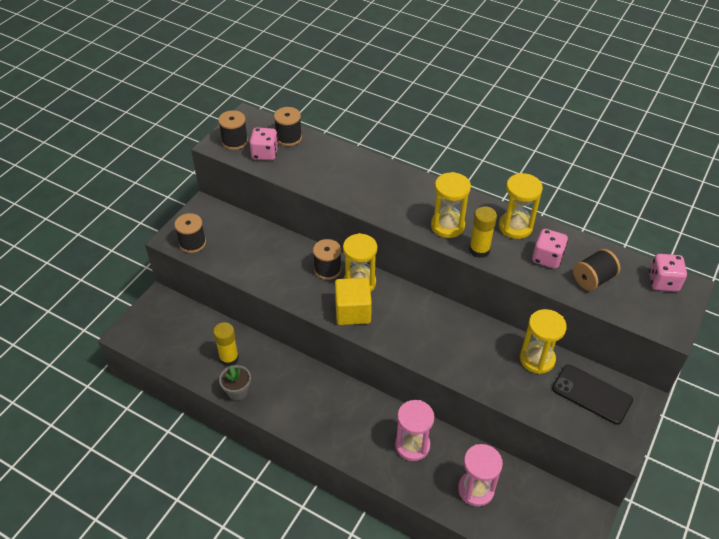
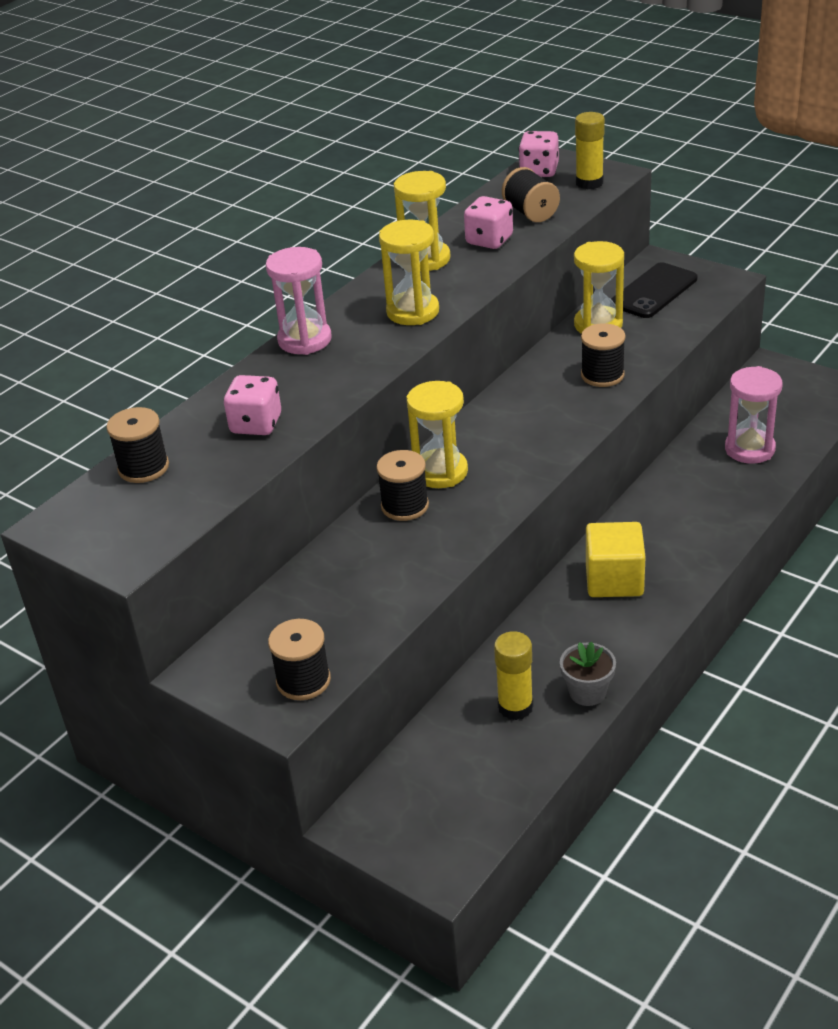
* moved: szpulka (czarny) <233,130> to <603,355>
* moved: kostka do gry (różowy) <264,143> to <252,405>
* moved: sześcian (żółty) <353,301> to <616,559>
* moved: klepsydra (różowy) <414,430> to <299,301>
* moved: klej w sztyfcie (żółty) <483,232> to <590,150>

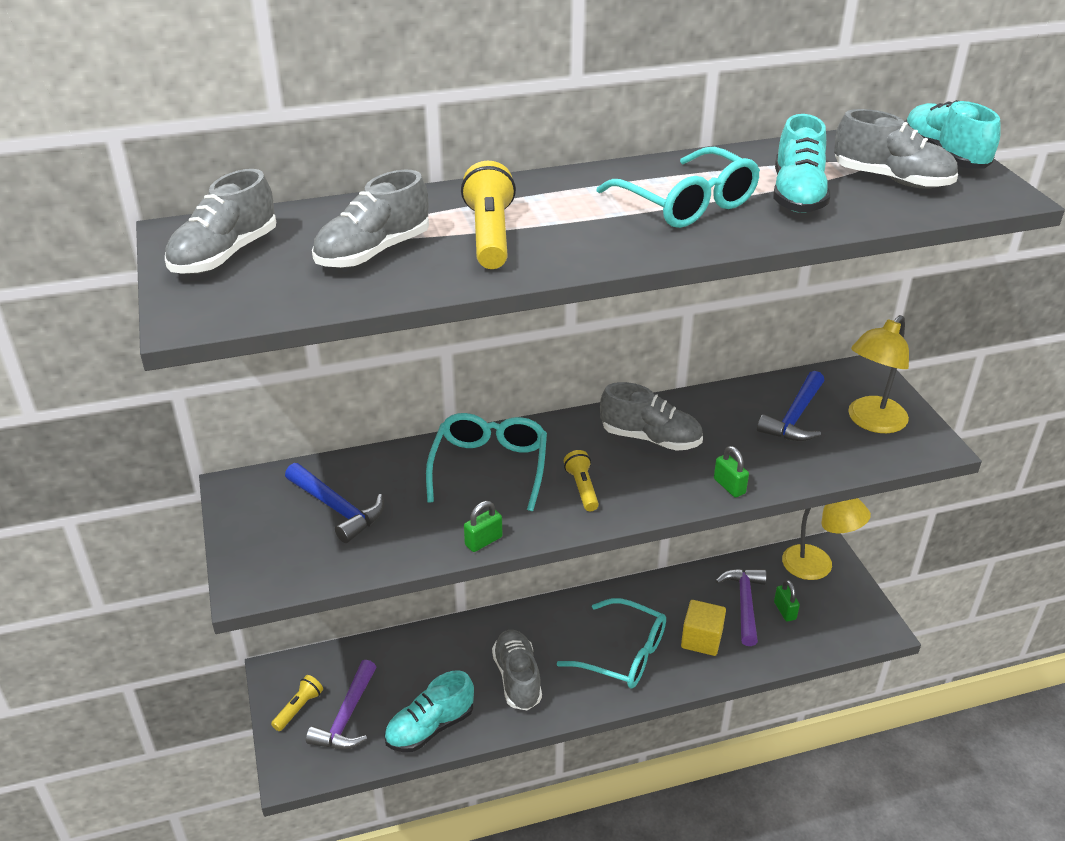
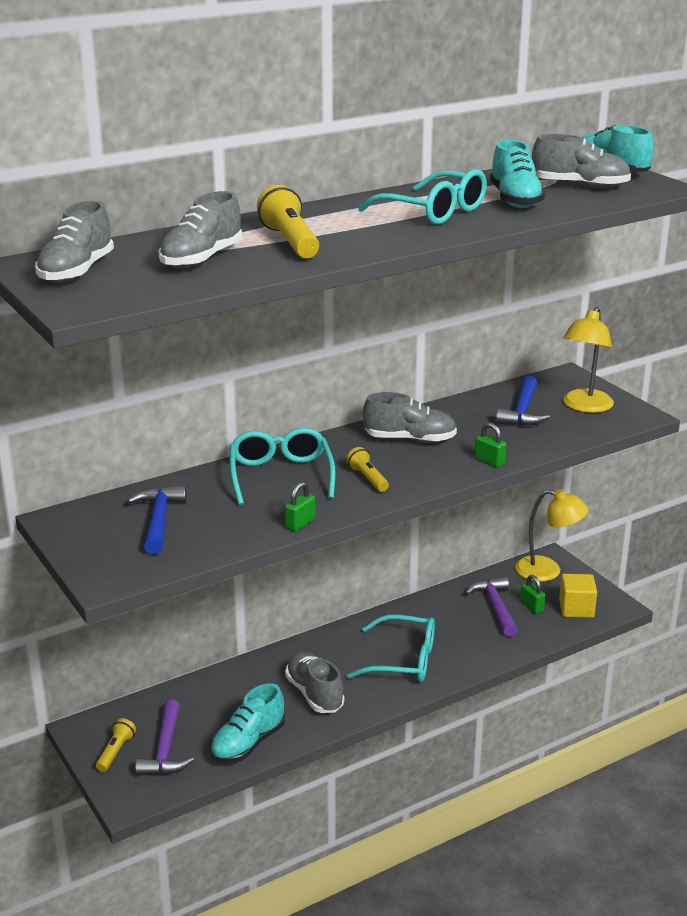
* turned: młotek (niebieski) <334,503> = <157,520> 120 degrees counterclockwise
* moved: sześcian (żółty) <703,628> to <578,596>

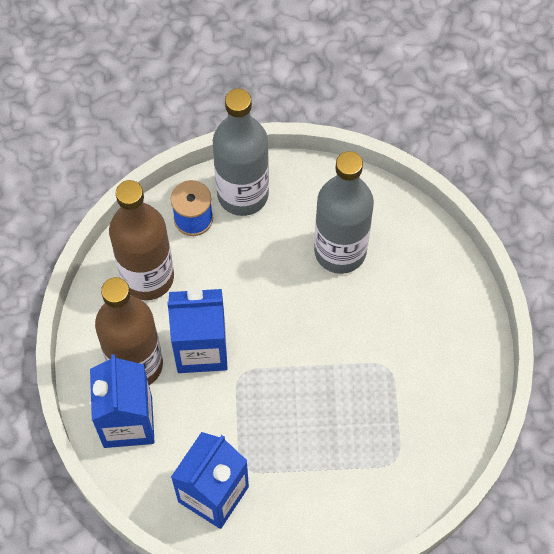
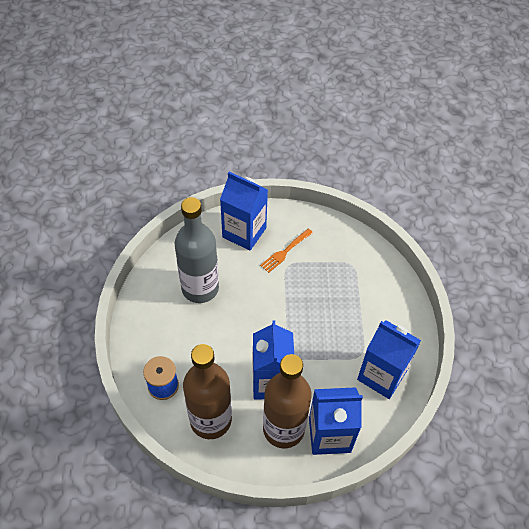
* removed: butelka (szary) <241,152>
* added: karton mleka (niebieski) <244,211>
* added: widelec (pomarańczowy) <286,251>

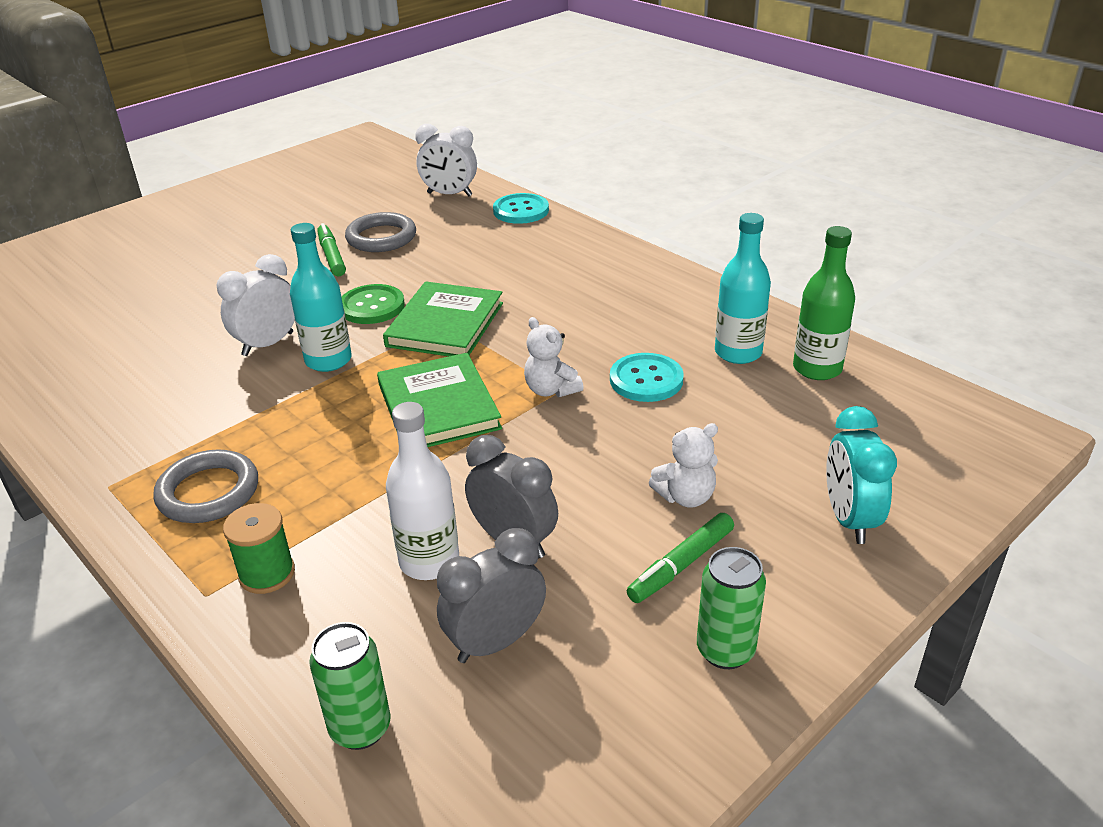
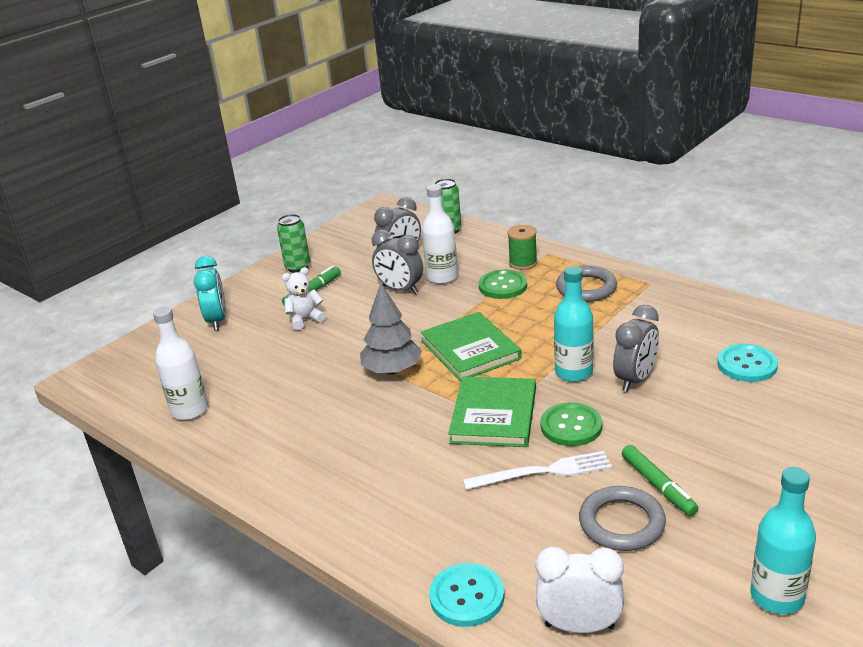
* recoloured: budzik (biały) <256,305> to budzik (szary) <636,348>
* replaced: miś (biały) <554,357> to drzewko (szary) <391,329>
* moved: guzik (turkusowy) <647,377> to <747,363>
* moved: butelka (turkusowy) <743,288> to <783,540>
* recoloured: butelka (zielony) <824,303> to butelka (biały) <180,363>
* added: widelec (biały) <537,470>
* added: guzik (zielony) <503,284>

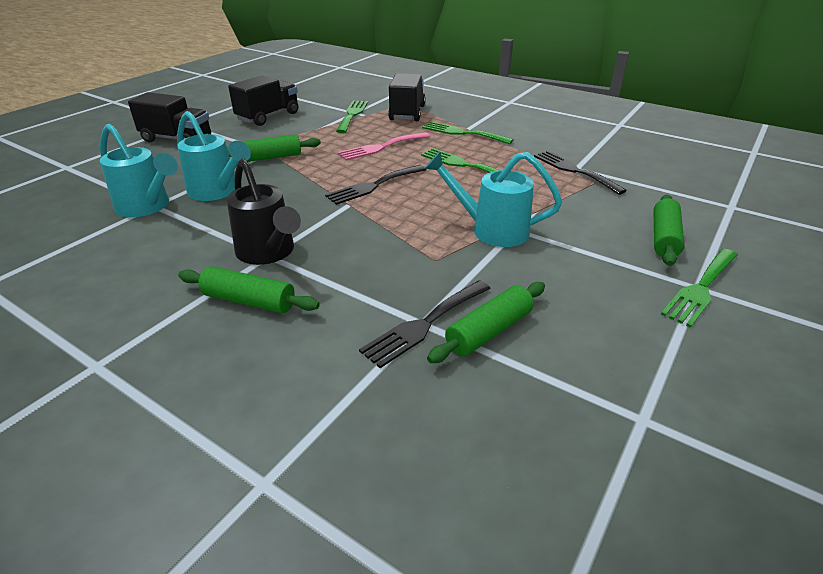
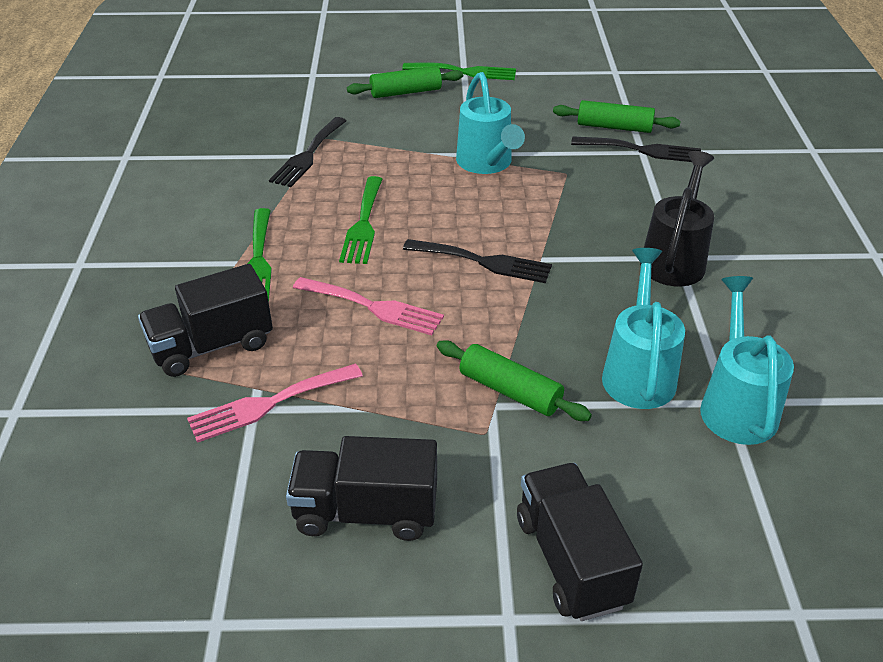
* removed: wałek do ciasta (zielony) <249,289>
* recoloured: widelec (zielony) <352,116> to widelec (różowy) <275,403>

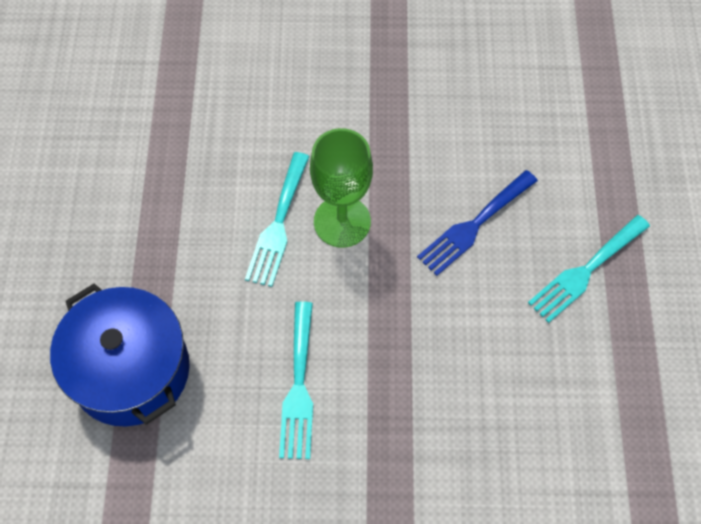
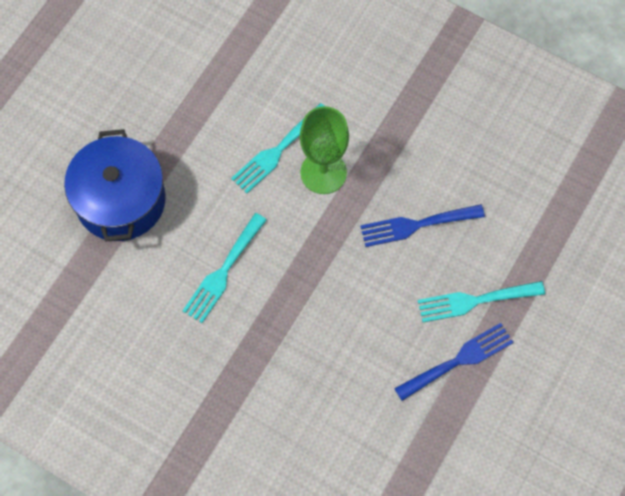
* added: widelec (niebieski) <454,362>

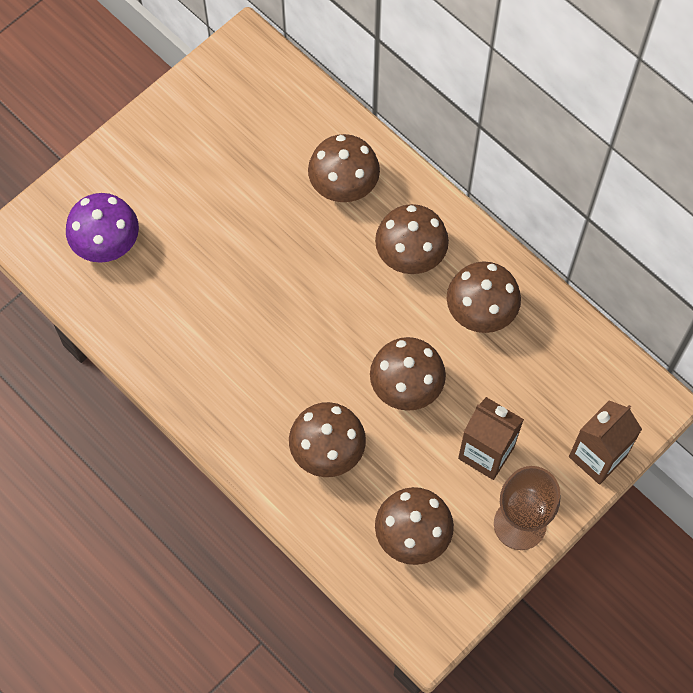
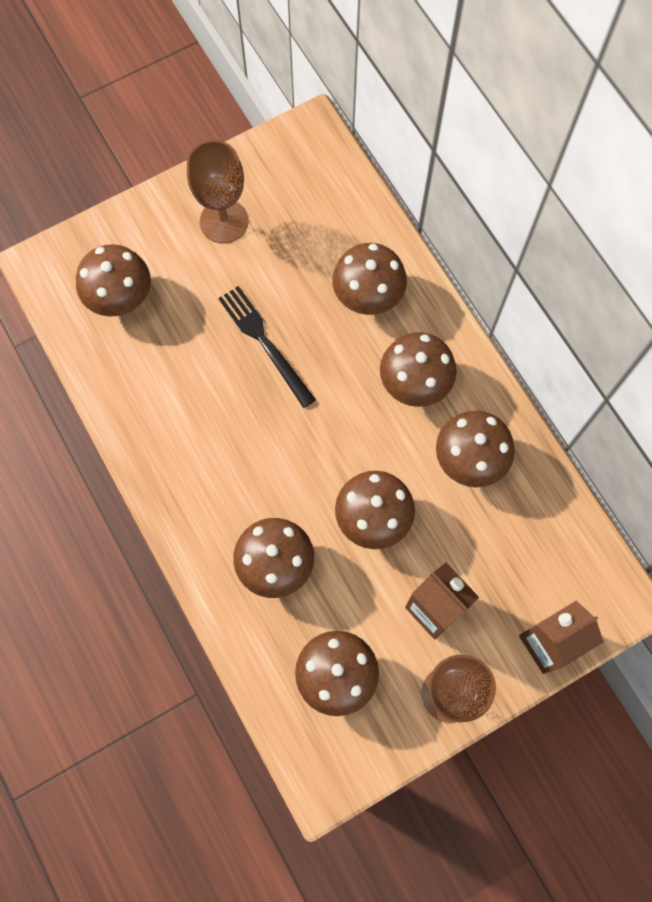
* recoloured: grzyb (fioletowy) <102,228> to grzyb (brązowy) <113,280>
* added: kielich (brązowy) <218,191>
* added: widelec (czarny) <267,347>

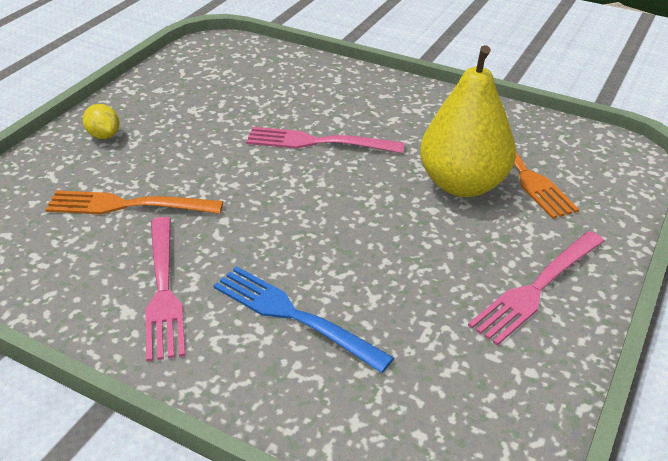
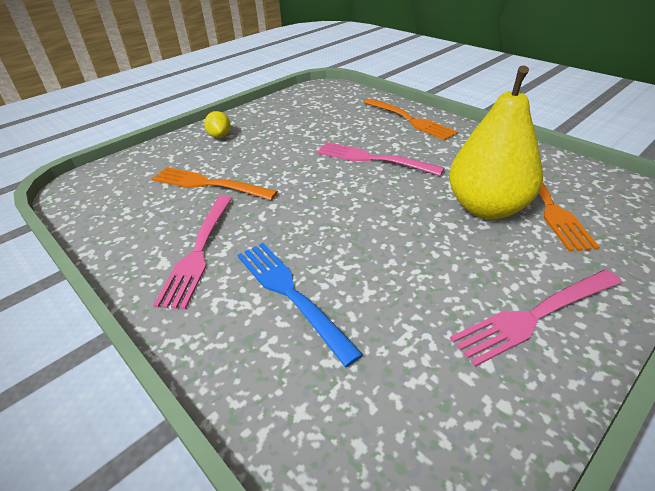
* added: widelec (pomarańczowy) <411,120>

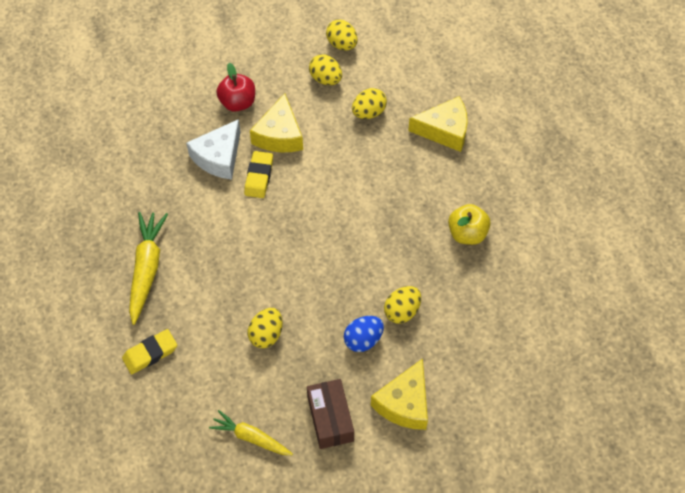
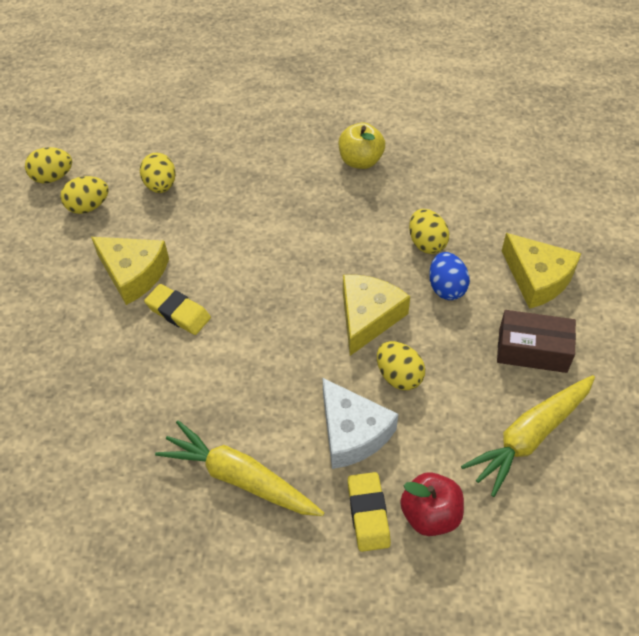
* moved: ser (biały) <213,149> to <360,423>
* resized: marchewka (żółty) <251,433> = <528,436> x1.55
* moved: jabłko (czerwony) <235,87> to <432,504>
* moved: ser (żółty) <438,124> to <376,315>

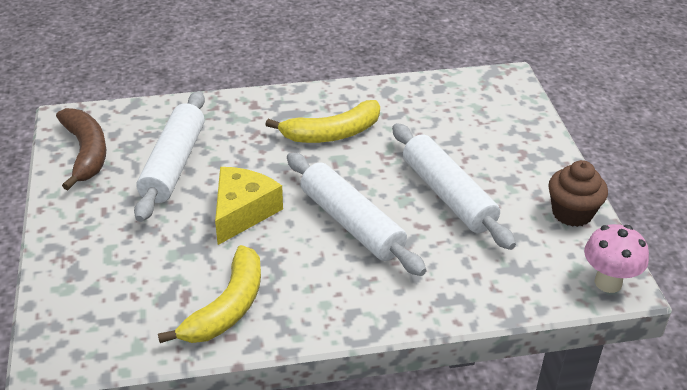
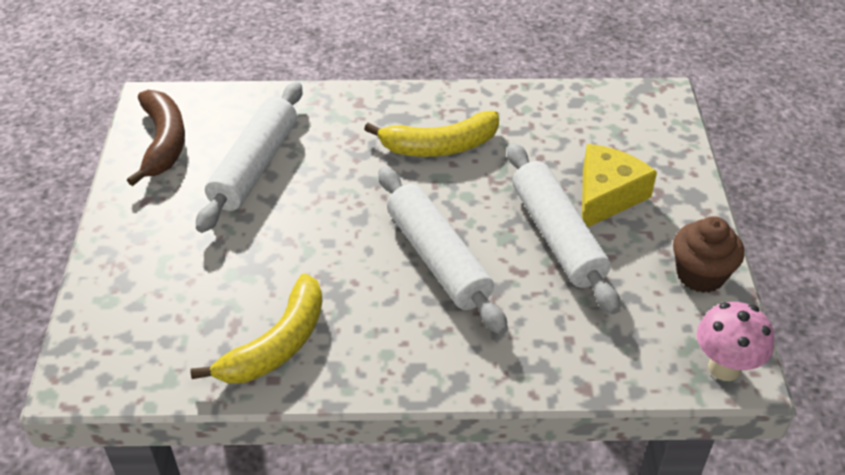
* moved: ser (żółty) <249,206> to <619,185>

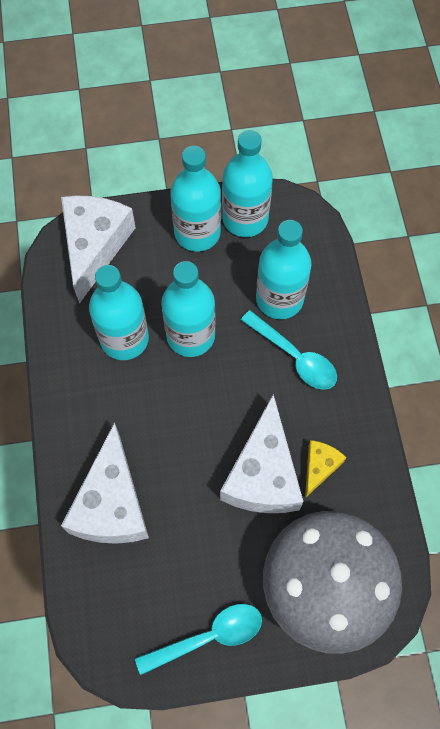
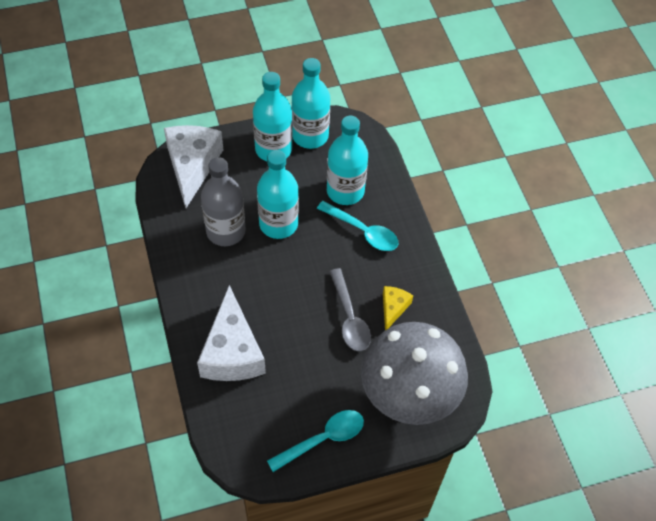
* recoloured: butelka (turkusowy) <119,312> to butelka (szary) <223,201>
* replaced: ser (biały) <262,453> to łyżka (szary) <350,309>

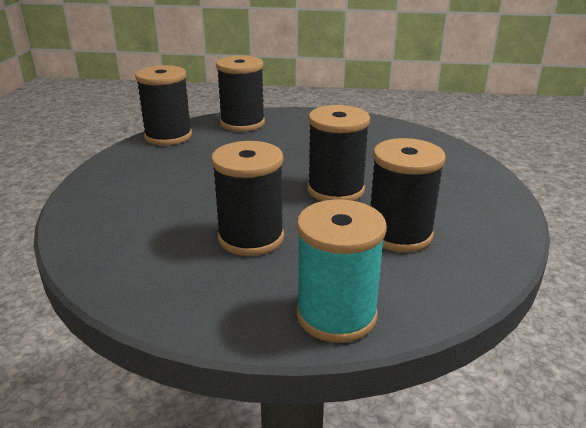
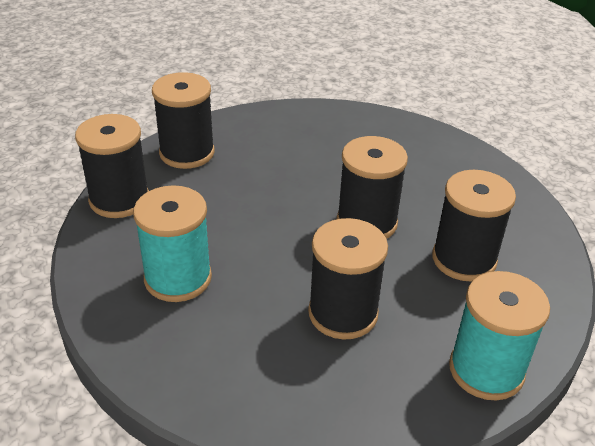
* added: szpulka (turkusowy) <172,243>

